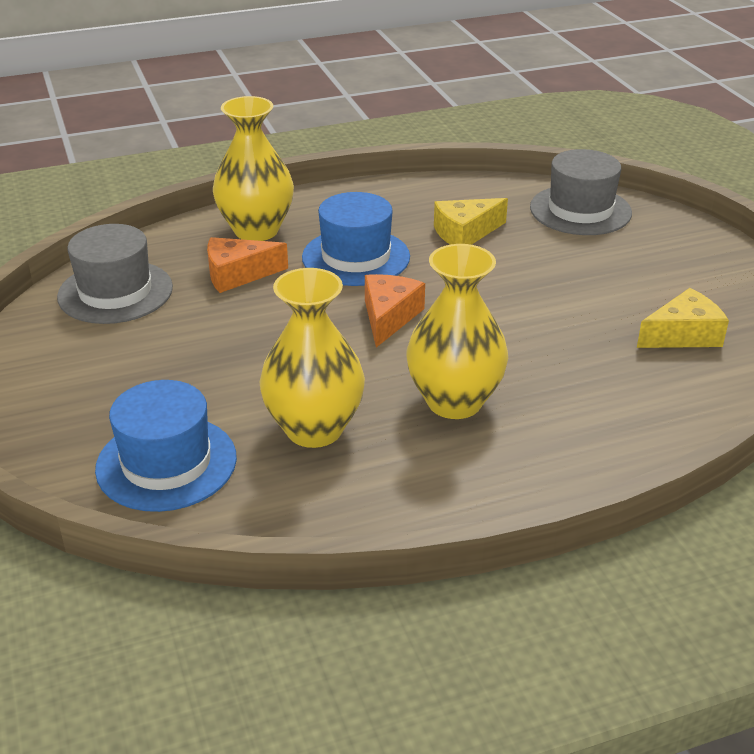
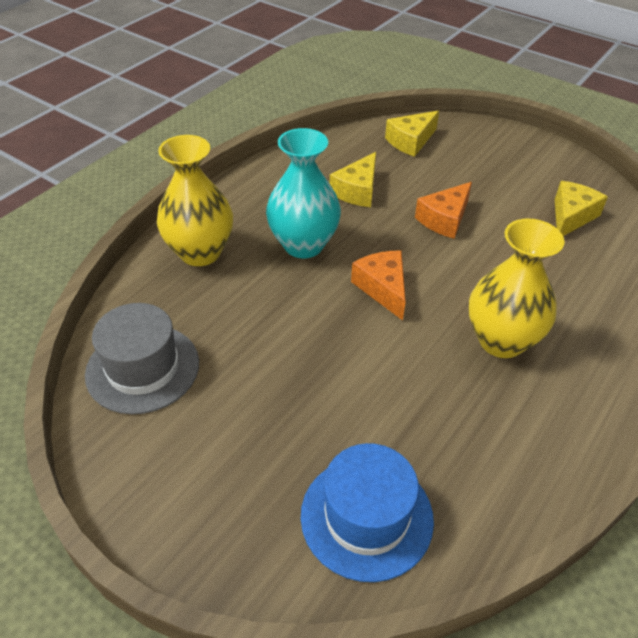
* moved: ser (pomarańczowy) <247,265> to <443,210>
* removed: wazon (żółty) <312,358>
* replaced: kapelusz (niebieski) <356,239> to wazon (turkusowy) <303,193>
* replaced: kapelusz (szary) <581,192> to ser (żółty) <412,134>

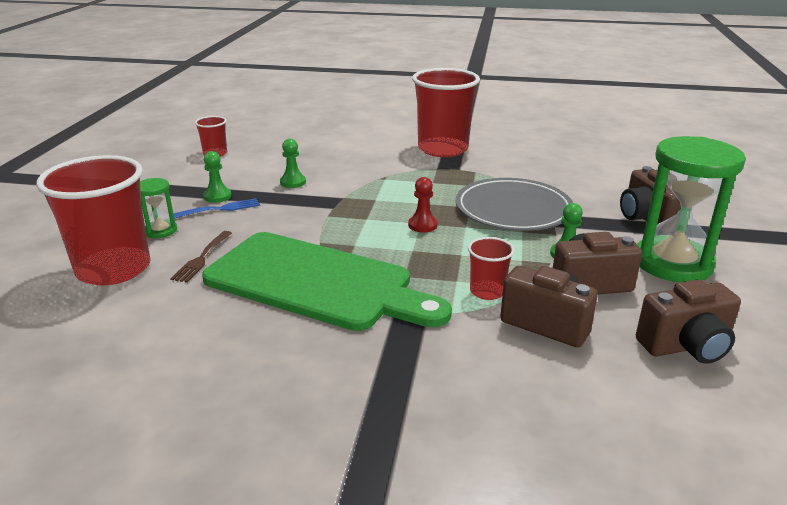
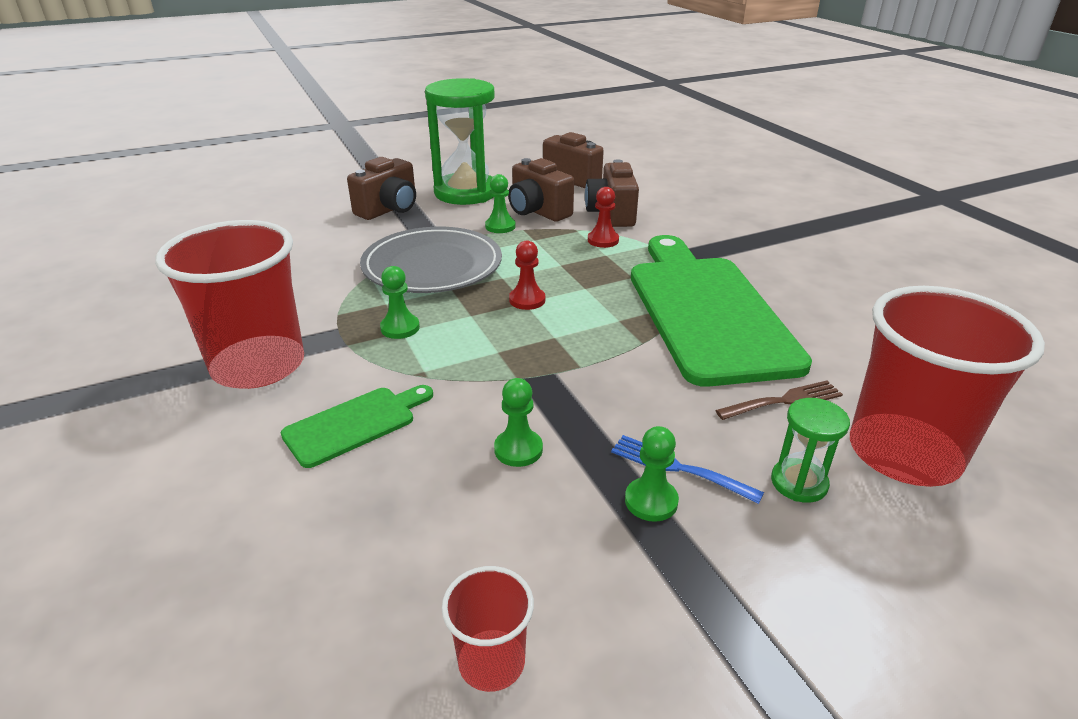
* replaced: szklanka (czerwony) <491,268> to pionek (czerwony) <603,217>
* added: deska do krojenia (zielony) <357,426>
* added: pionek (zielony) <400,302>

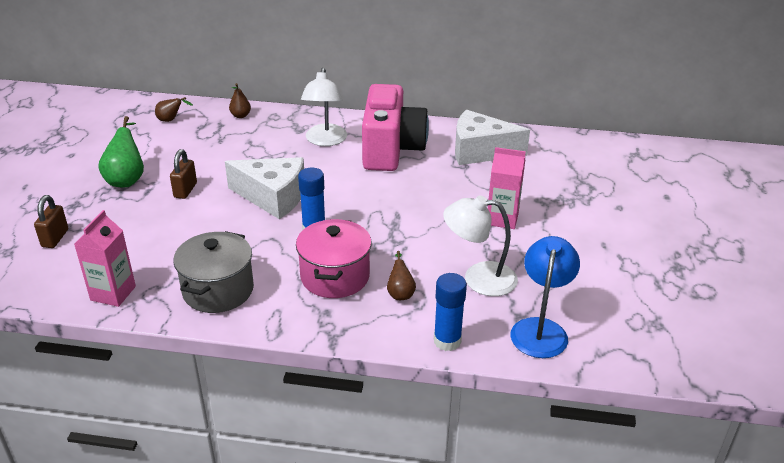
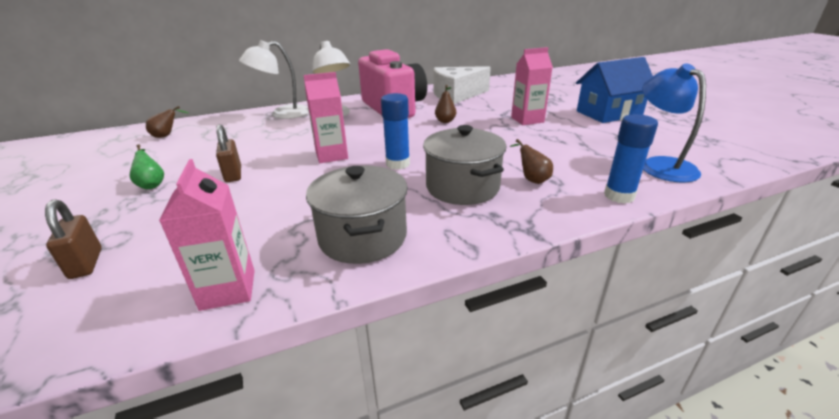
* resized: gruszka (zielony) <121,151> = <147,166> x0.57
* replaced: ser (biały) <264,188> to karton mleka (różowy) <325,117>
* moved: gruszka (brązowy) <240,100> to <445,104>
* recoloured: garnek (różowy) <334,258> to garnek (szary) <464,165>
* moved: lampka (biały) <480,245> to <274,79>
* added: domek (niebieski) <614,90>

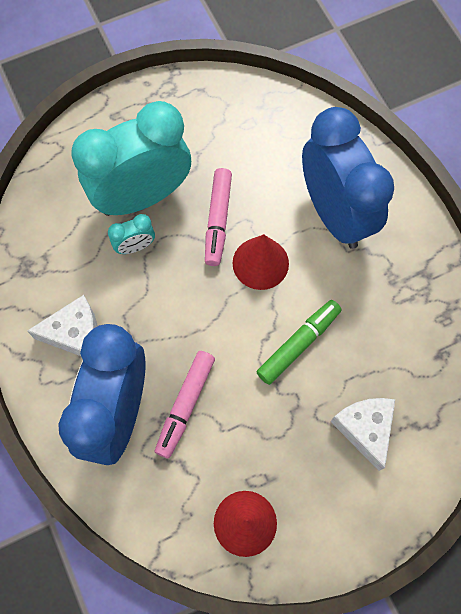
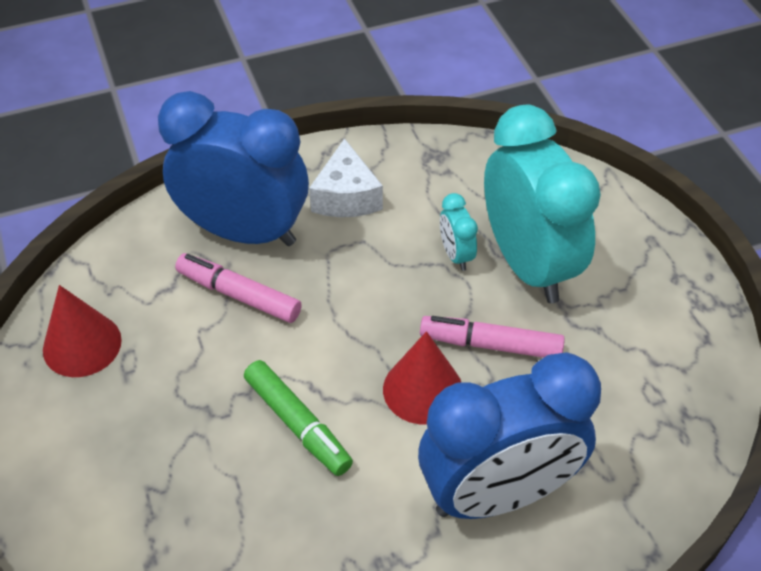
* removed: ser (biały) <362,434>

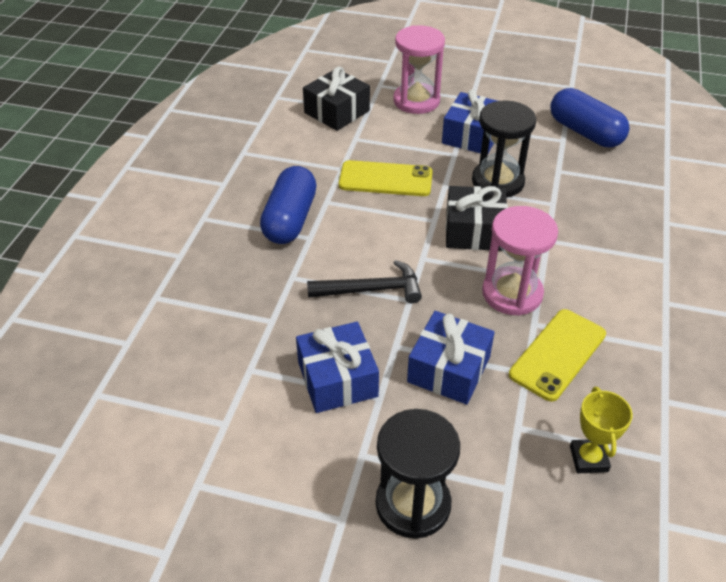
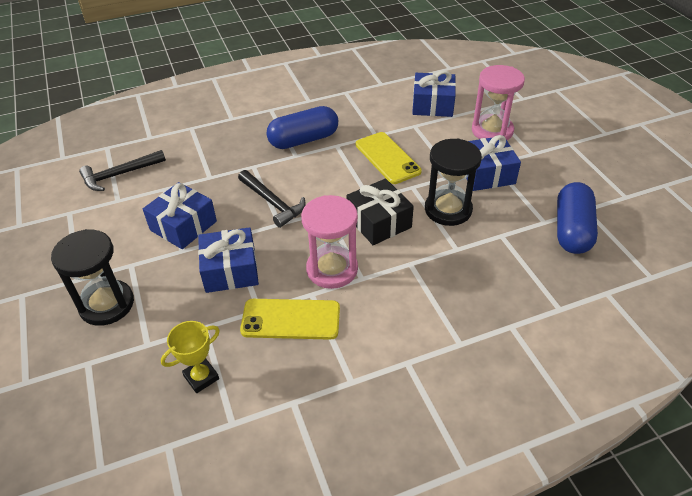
* recoloured: prezent (czarny) <336,99> to prezent (niebieski) <434,93>
* added: młotek (czarny) <122,170>

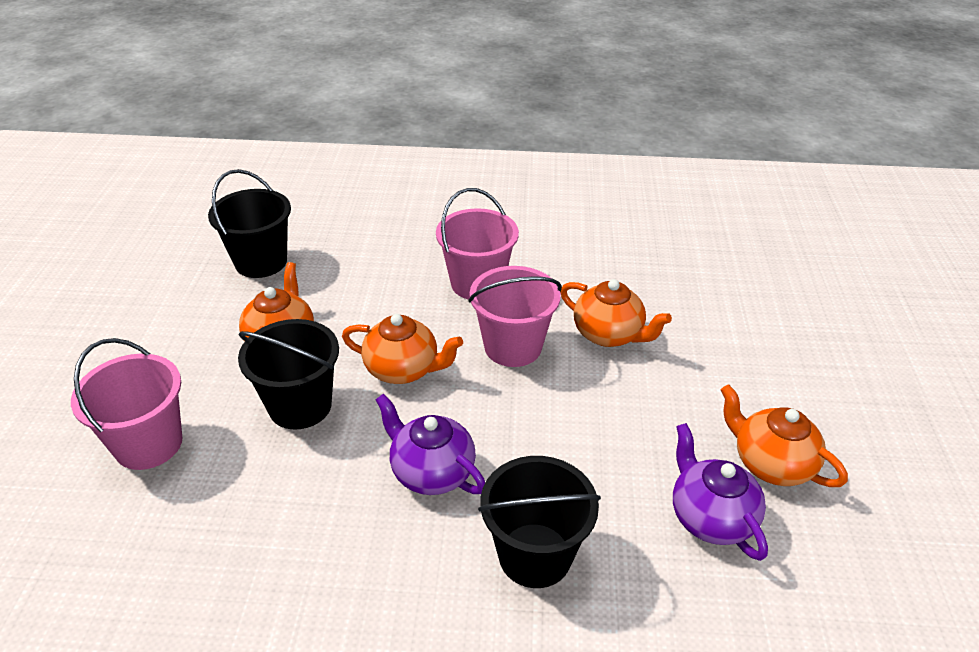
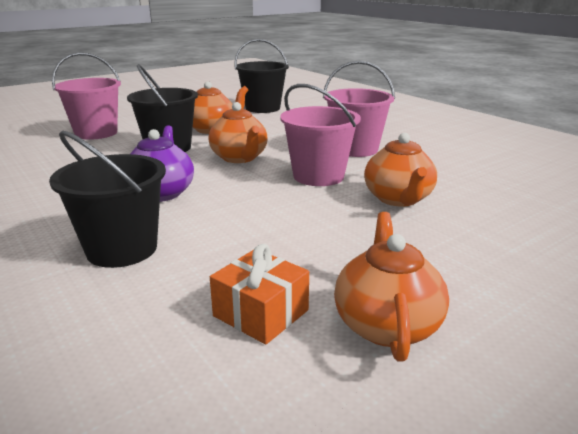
* replaced: imbryk (fioletowy) <720,492> to prezent (pomarańczowy) <259,294>

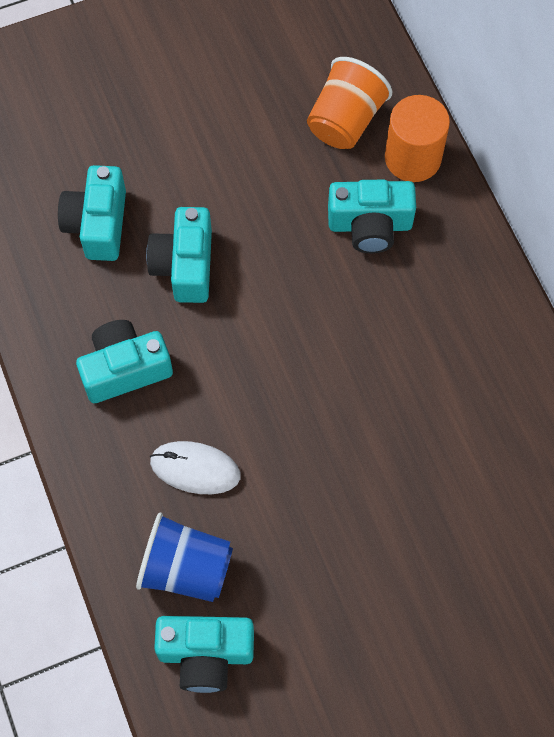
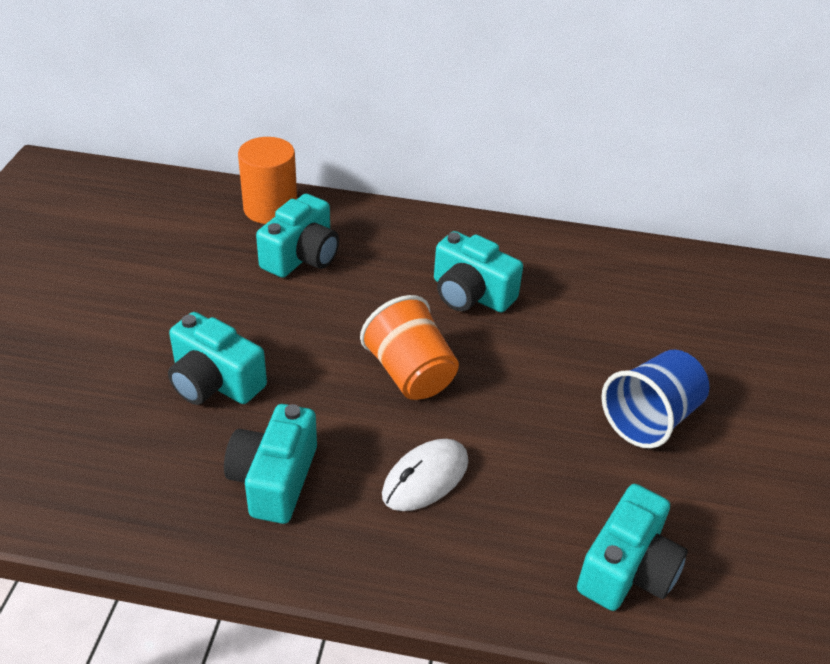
* moved: aparat fotograficzny (turkusowy) <92,213> to <478,272>
* moved: szklanka (niebieski) <184,557> to <655,399>
* moved: szklanka (pomarańczowy) <349,103> to <409,347>

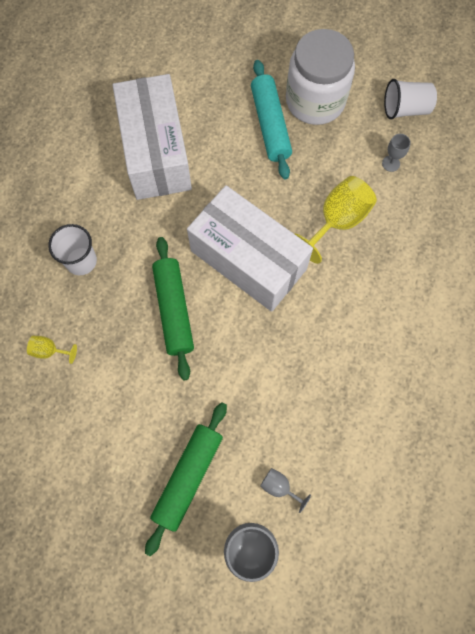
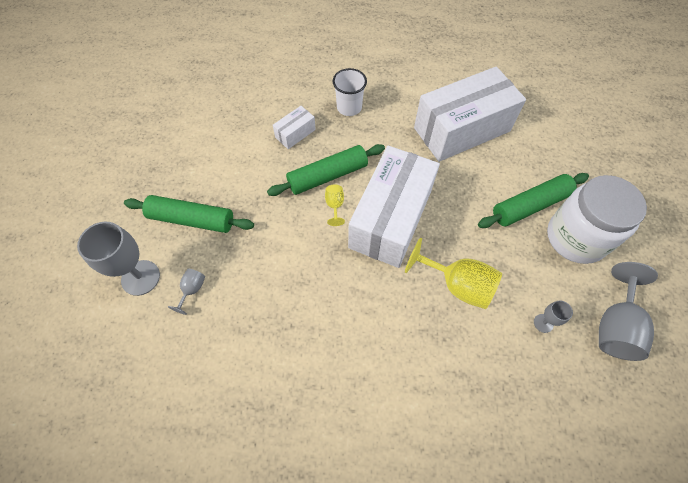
* moved: kielich (żółty) <52,350> to <335,205>
* recoloured: wałek do ciasta (turkusowy) <271,120> to wałek do ciasta (zielony) <533,200>
* replaced: szklanka (biały) <410,99> to kielich (szary) <628,311>
* added: pudełko (biały) <294,127>

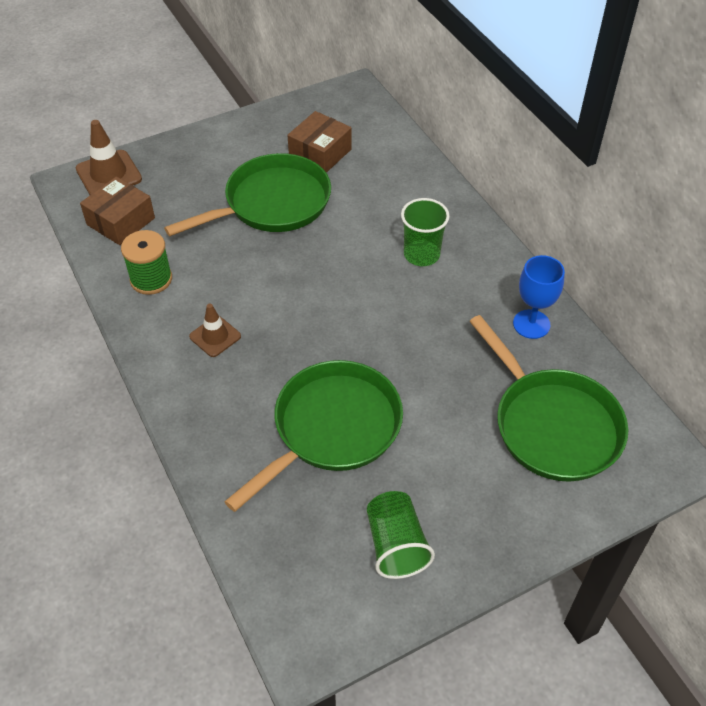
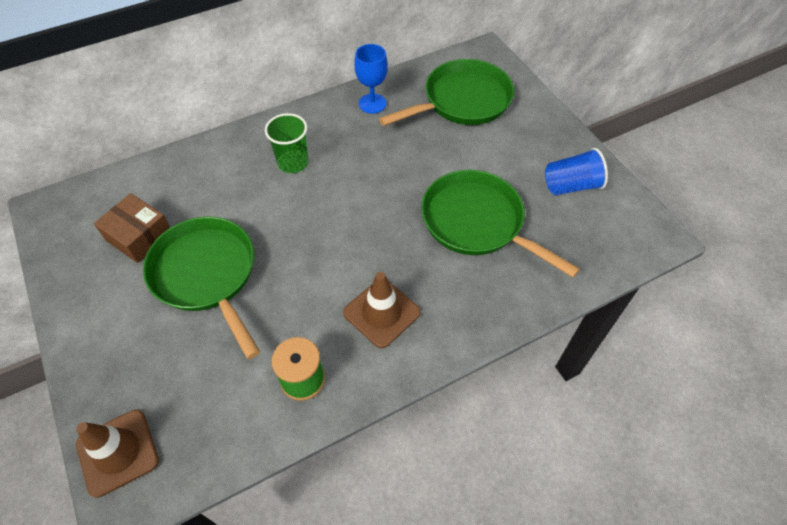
* removed: pudełko (brązowy) <117,210>
* resized: pachołek (brązowy) <215,330> = <382,310> x1.58
* recoloured: szklanka (zielony) <401,535> to szklanka (niebieski) <576,171>

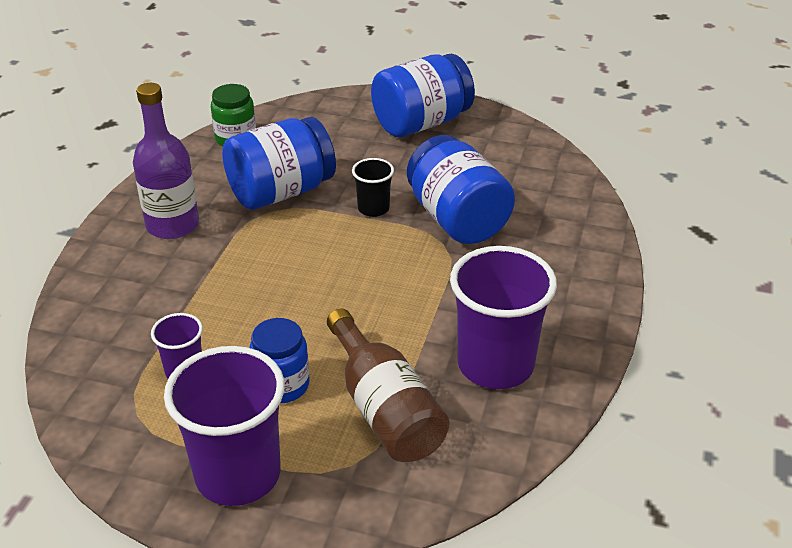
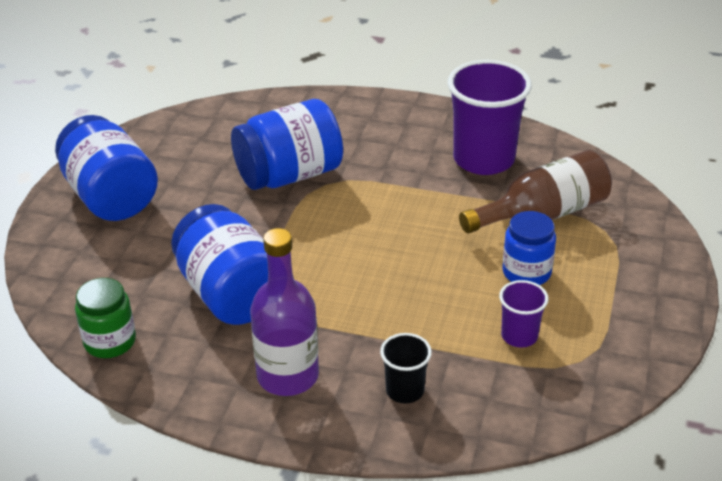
* removed: szklanka (fioletowy) <224,426>
* moved: szklanka (czarny) <373,187> to <406,368>

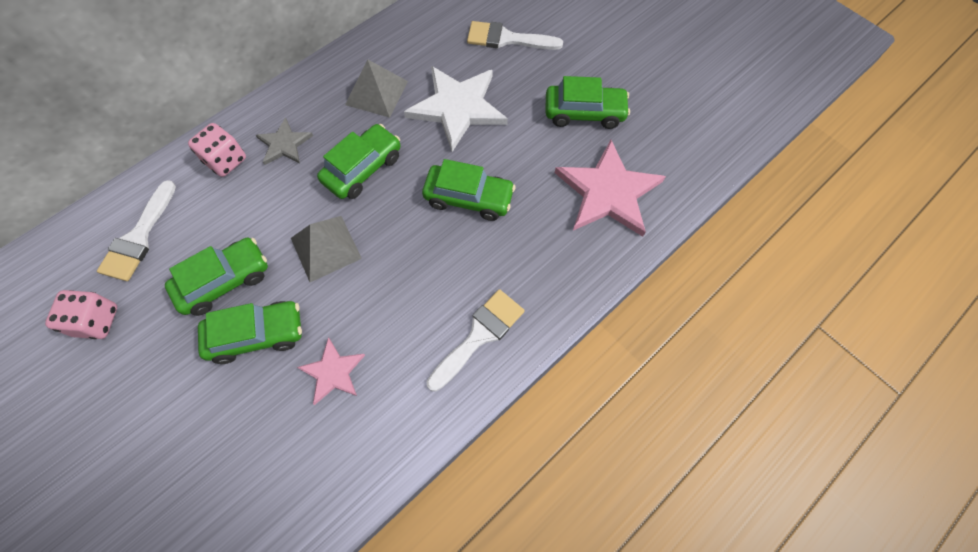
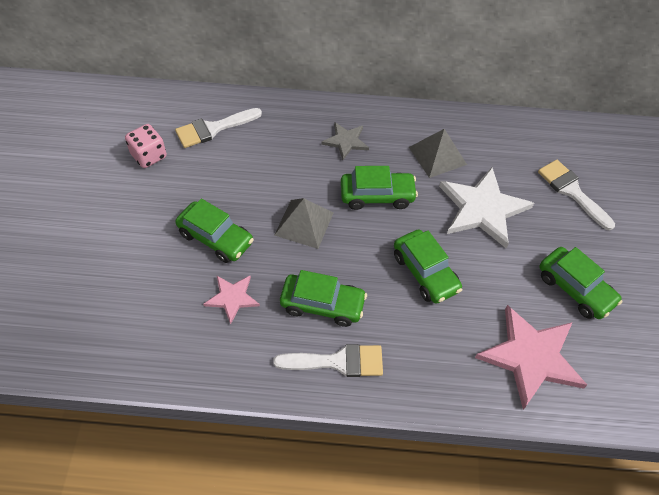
* moved: samochód (zielony) <216,276> to <323,298>
* removed: kostka do gry (różowy) <217,150>

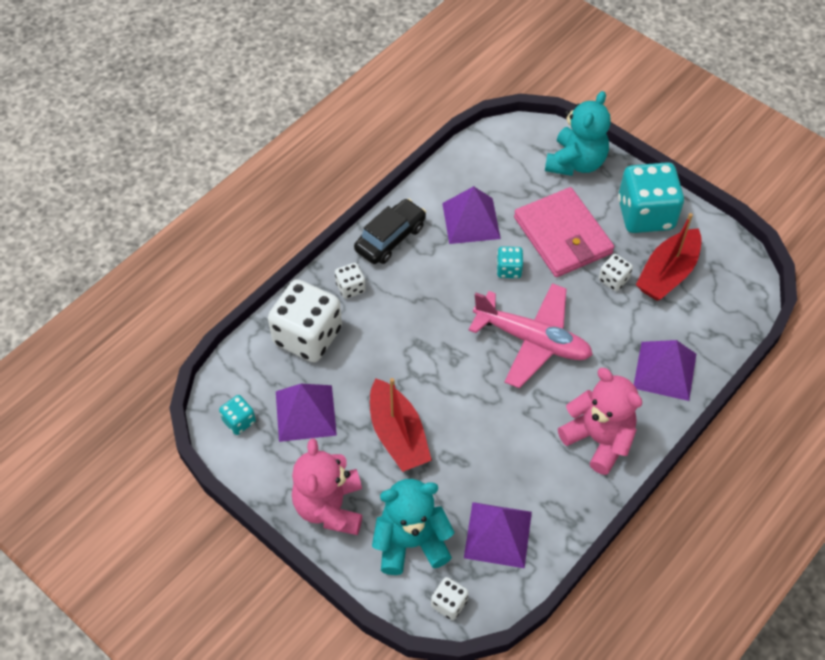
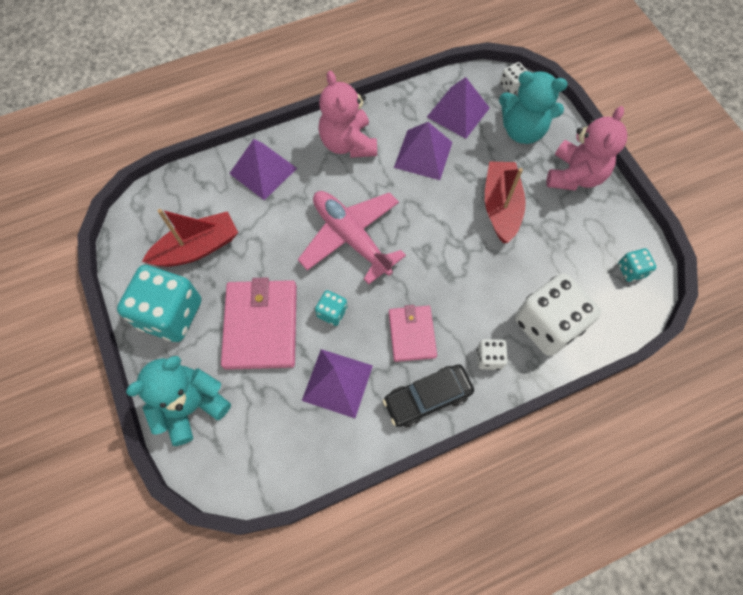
* moved: piramida (fioletowy) <306,413> to <423,151>
* removed: kostka do gry (biały) <616,272>
* added: portfel (różowy) <413,333>

